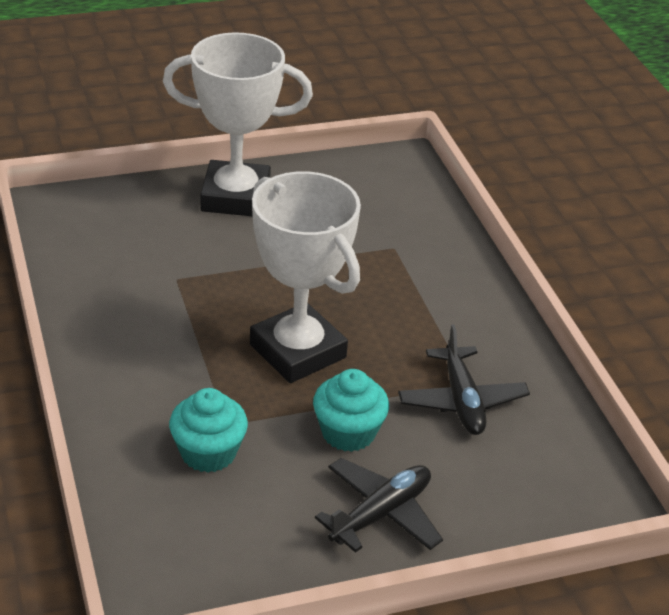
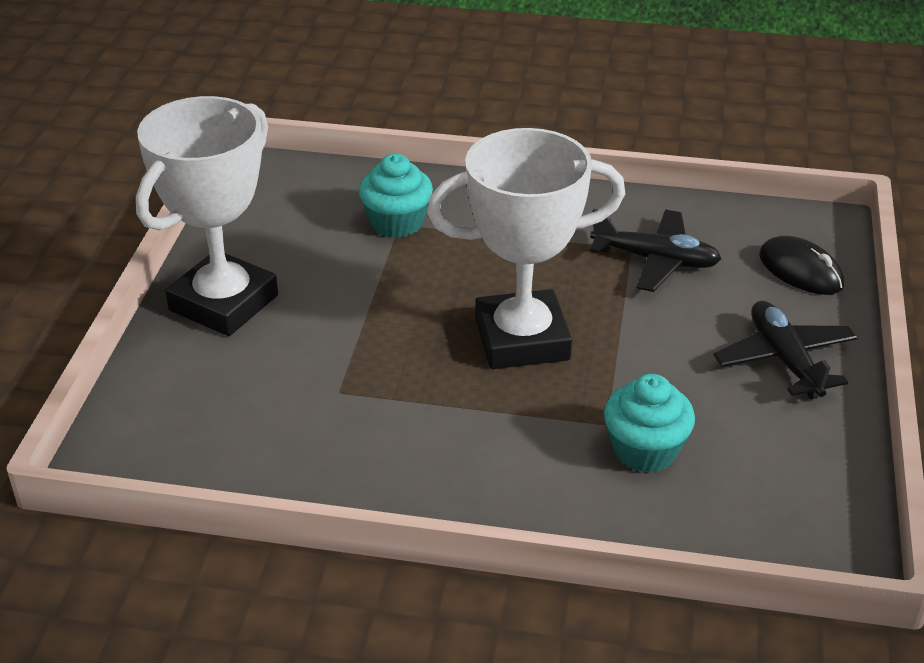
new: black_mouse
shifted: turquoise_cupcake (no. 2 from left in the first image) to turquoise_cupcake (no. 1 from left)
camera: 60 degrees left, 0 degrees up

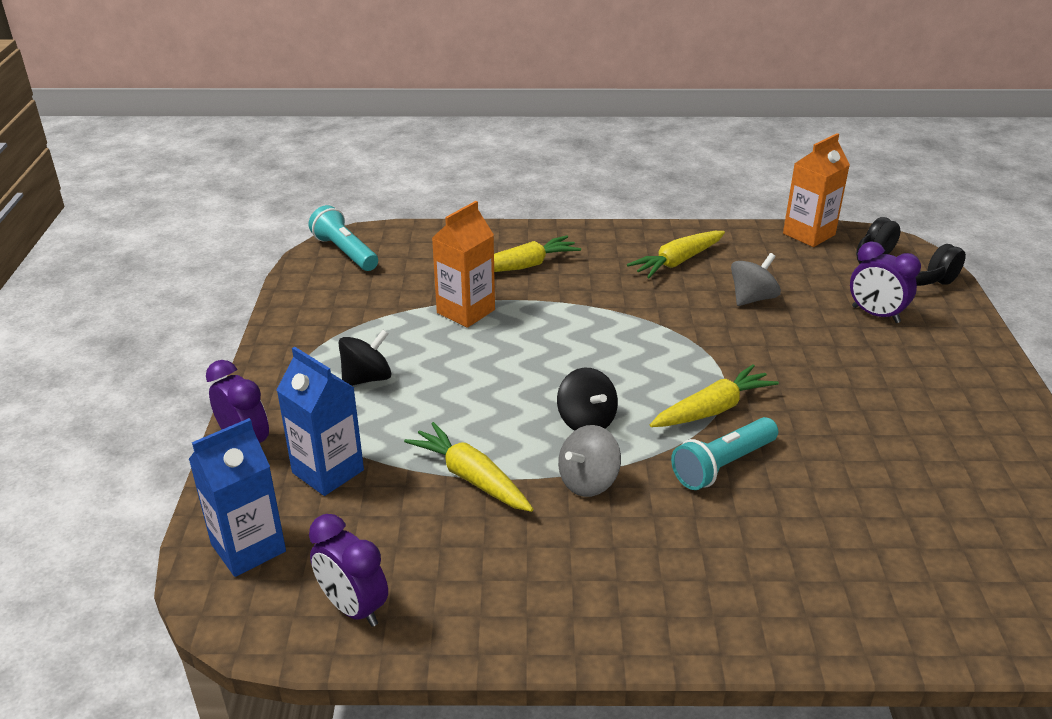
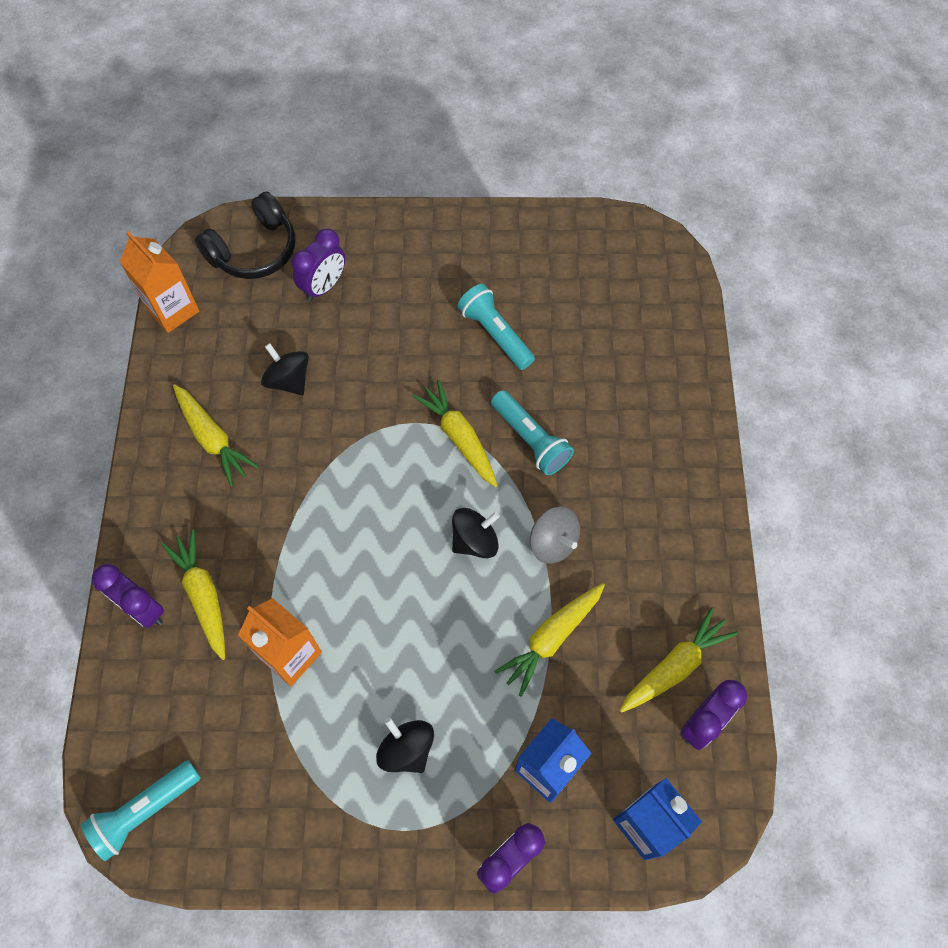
new: purple_clock (no. 1 from left); turquoise_flashlight (no. 2 from left); yellow_carrot (no. 5 from left)
repainted: grey_spinning_top (no. 2 from left) to black_spinning_top (no. 1 from left)
camera: 90 degrees left, 30 degrees up

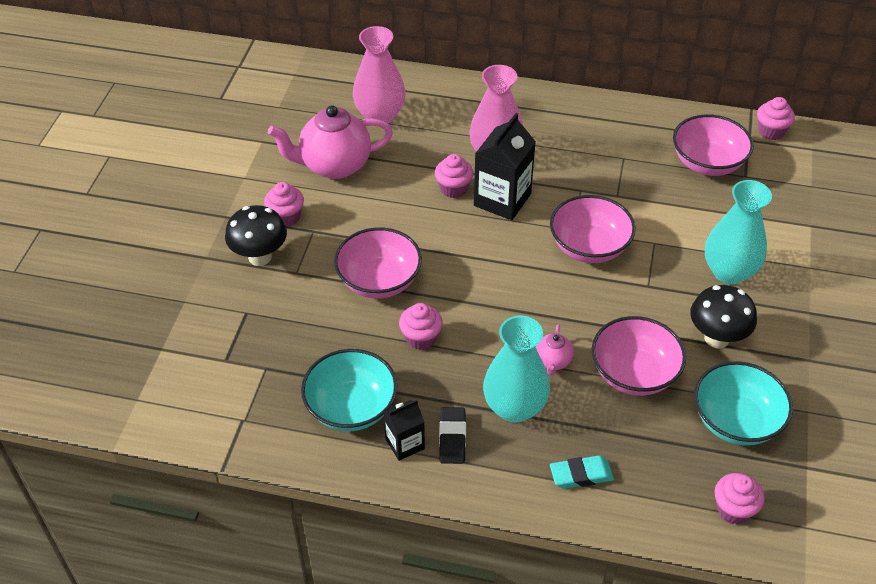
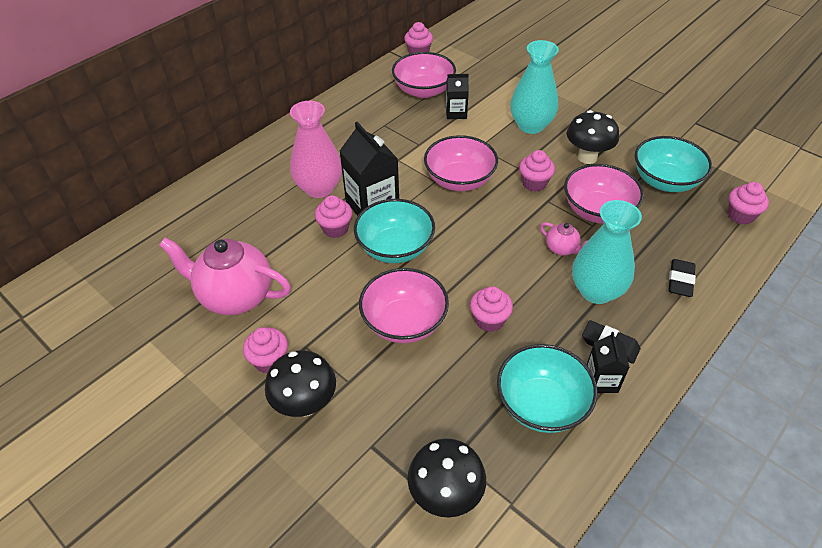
gone: pink_vase (no. 1 from left)
new: turquoise_bowl (no. 1 from left); black_mushroom (no. 2 from left); black_carton (no. 2 from left); pink_cupcake (no. 5 from left)
repainted: turquoise_eraser to black_eraser (no. 2 from left)
rotated: pink_teapot (no. 1 from left) 90 degrees clockwise
camera: 60 degrees left, 0 degrees up

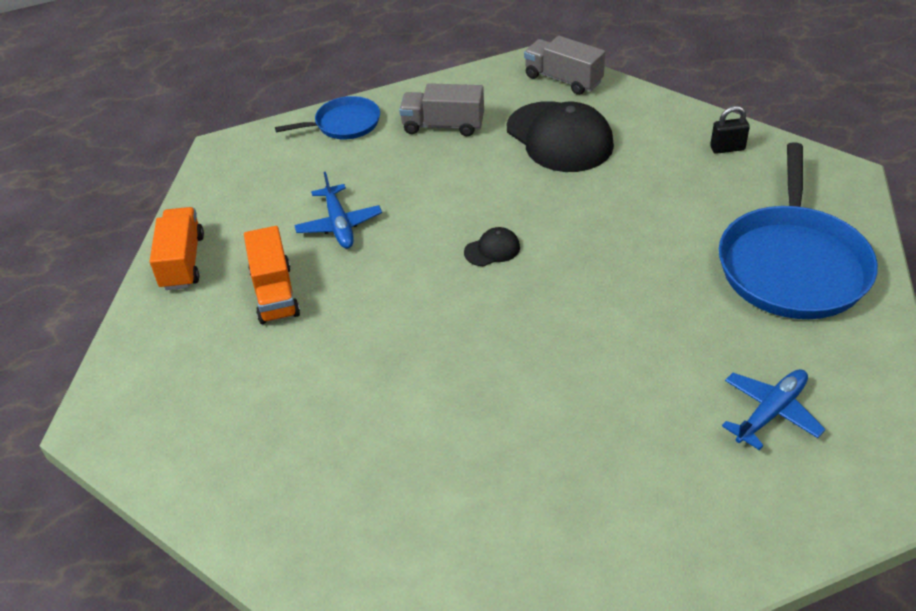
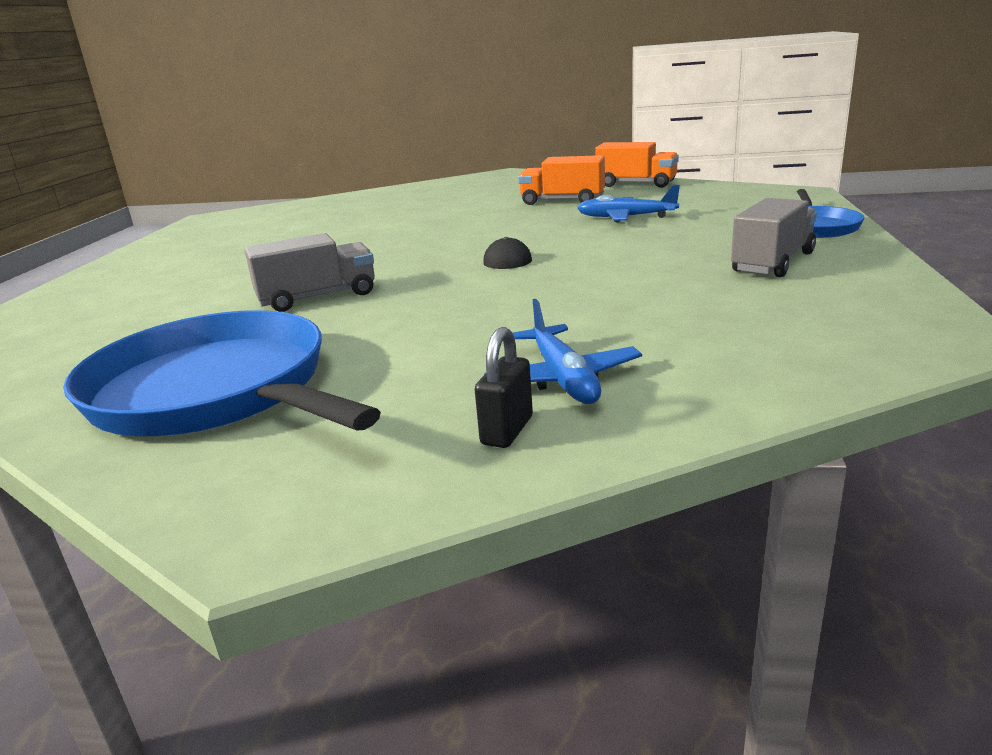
gone: black_cap (no. 2 from left)
shifted: grey_truck (no. 2 from left in the first image) to grey_truck (no. 1 from left); blue_plane (no. 2 from left in the first image) to blue_plane (no. 1 from left)
camera: 120 degrees right, 20 degrees down

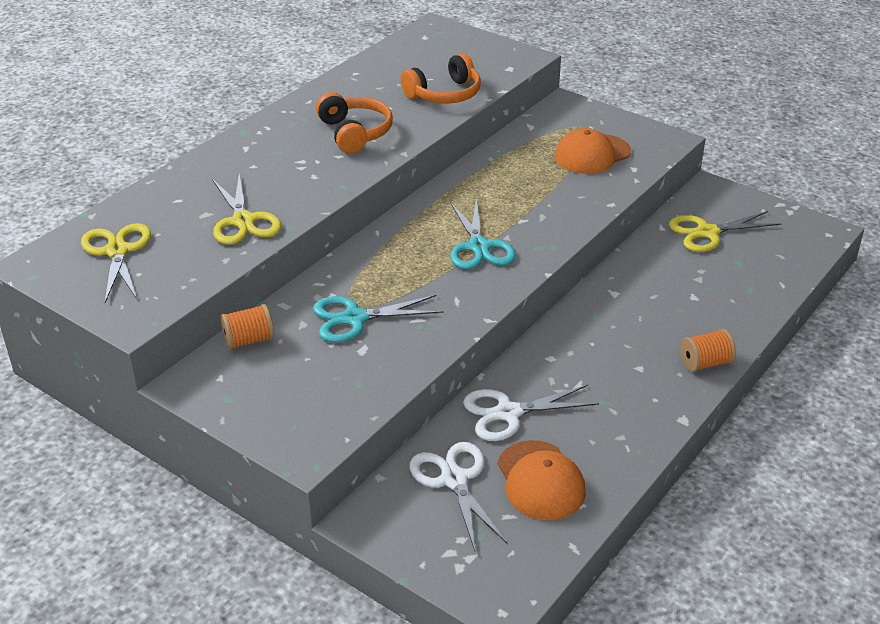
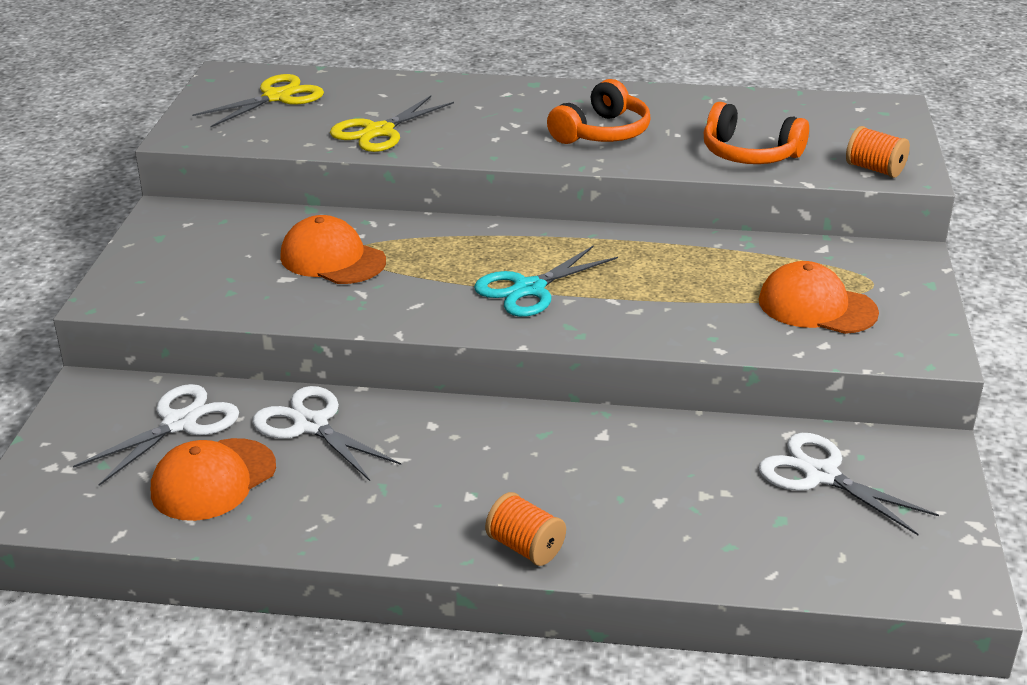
shifted: orange_spool (no. 1 from left in the first image) to orange_spool (no. 2 from left)
swapped: turquoise_scissors (no. 1 from left) to orange_cap (no. 2 from left)
repainted: yellow_scissors (no. 3 from left) to white_scissors (no. 3 from left)
camera: 60 degrees right, 5 degrees down

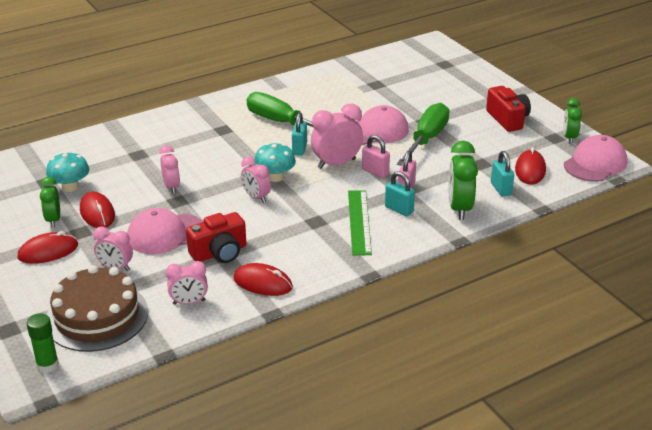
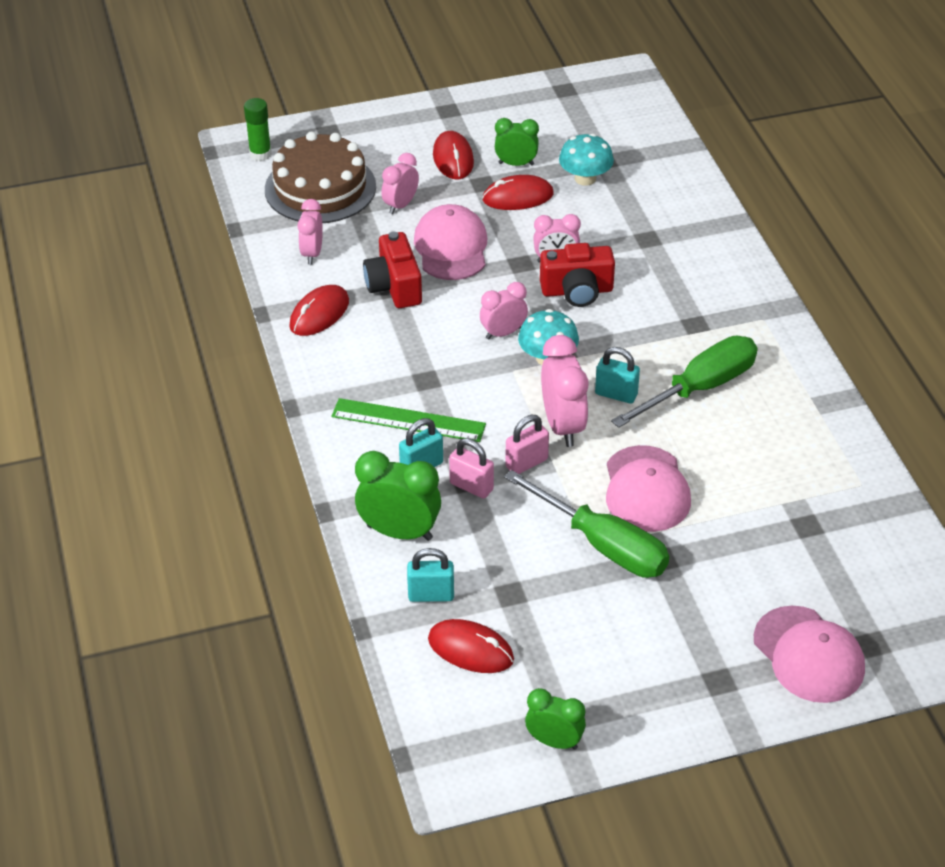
shifted: red_camera (no. 2 from left); pink_cap (no. 3 from left)
camera: 105 degrees right, 10 degrees up

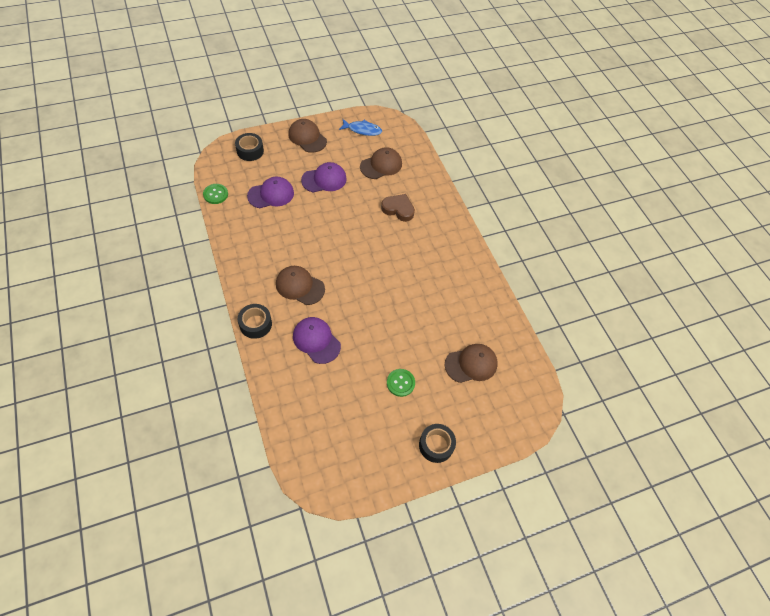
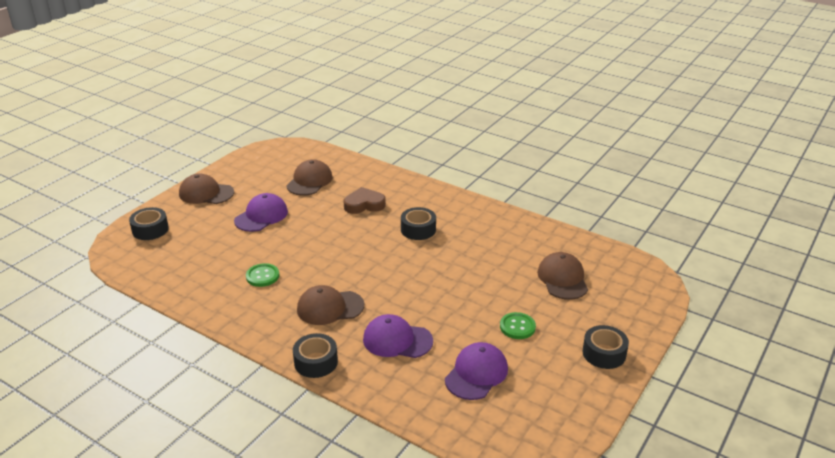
gone: blue_fish
new: black_tape (no. 3 from left)
shifted: green_button (no. 1 from left); purple_cap (no. 1 from left in the first image) to purple_cap (no. 3 from left)
rotated: brown_cap (no. 4 from left) 45 degrees counterclockwise
camera: 30 degrees left, 25 degrees down

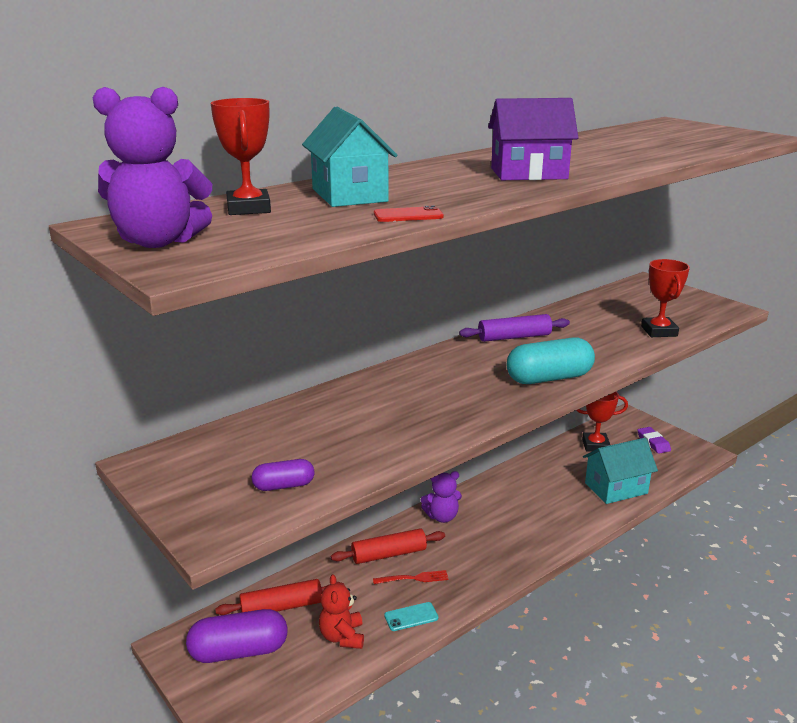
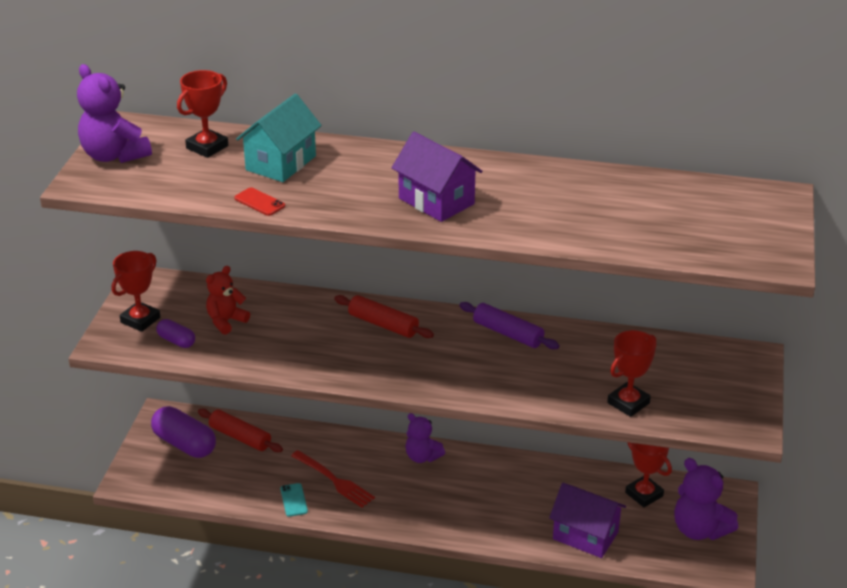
gone: turquoise_capsule
new: red_trophy (no. 1 from left)
shifted: red_teddy_bear; red_rolling_pin (no. 2 from left)
swapped: purple_eraser to purple_teddy_bear (no. 3 from left)
repainted: turquoise_house (no. 2 from left) to purple_house (no. 2 from left)
rotated: turquoise_phone 45 degrees clockwise
scaled: red_fork x1.55
camera: 50 degrees right, 10 degrees up

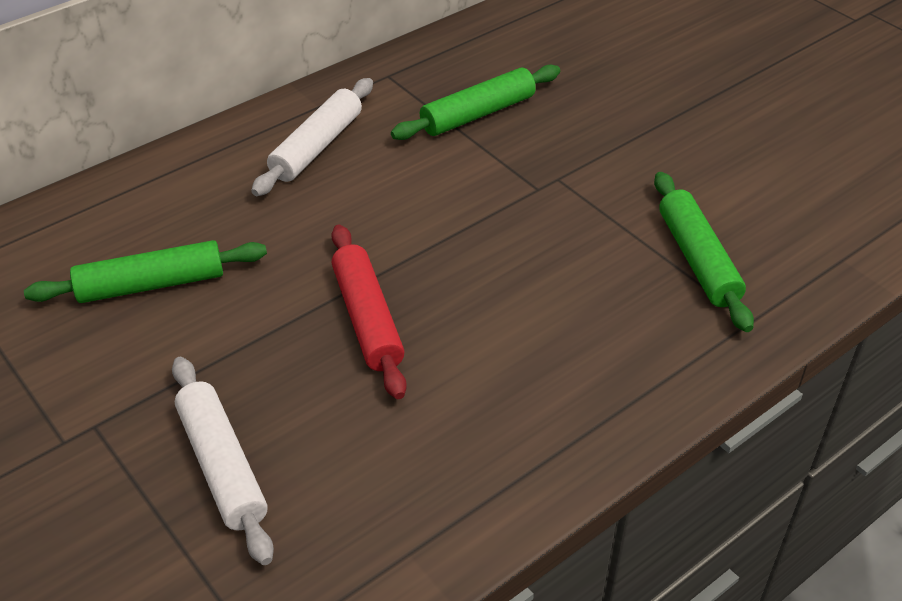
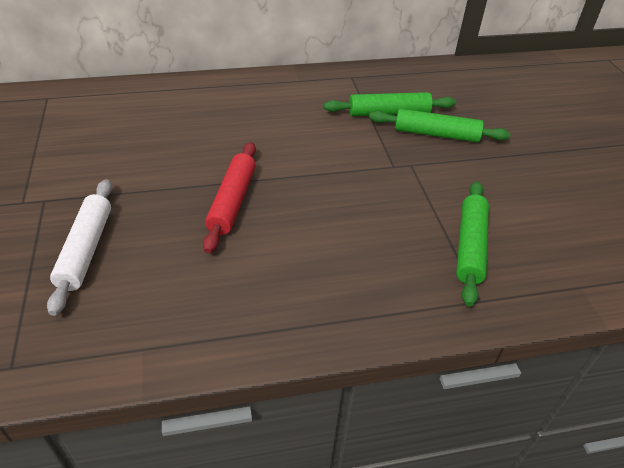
gone: white_rolling_pin (no. 2 from left)
shifted: green_rolling_pin (no. 1 from left in the first image) to green_rolling_pin (no. 2 from left)
camera: 25 degrees right, 0 degrees up

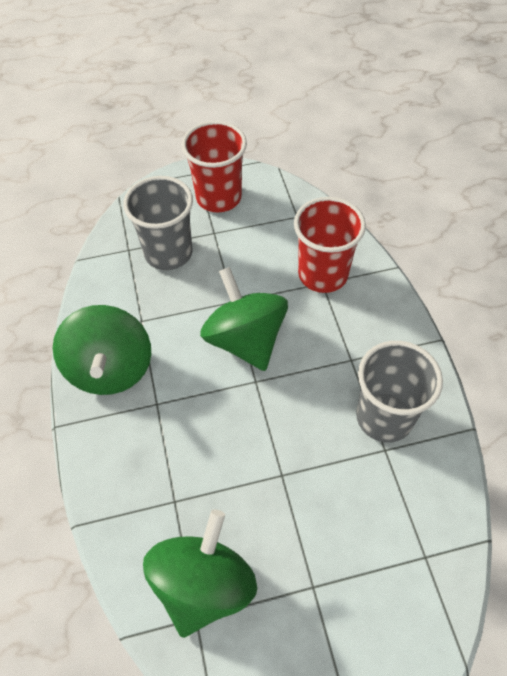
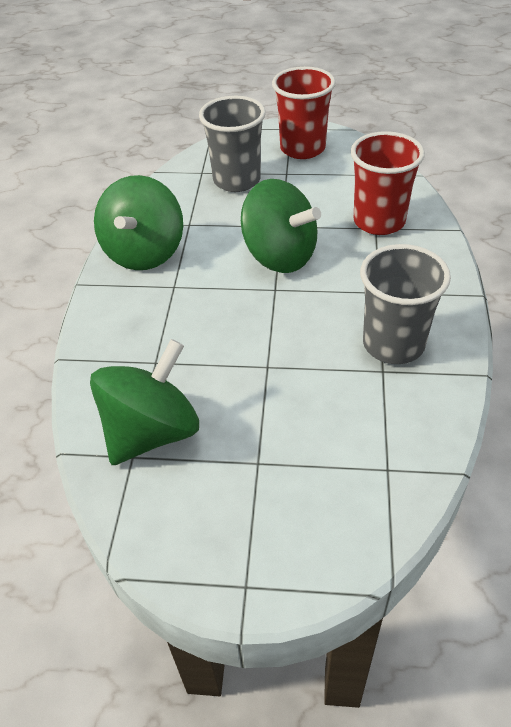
rotated: green_spinning_top (no. 3 from left) 135 degrees clockwise
camera: 20 degrees right, 10 degrees down

